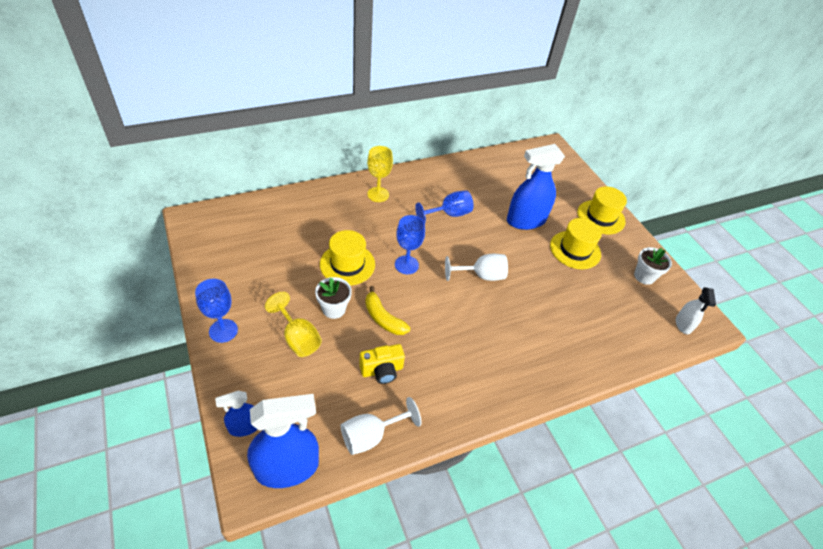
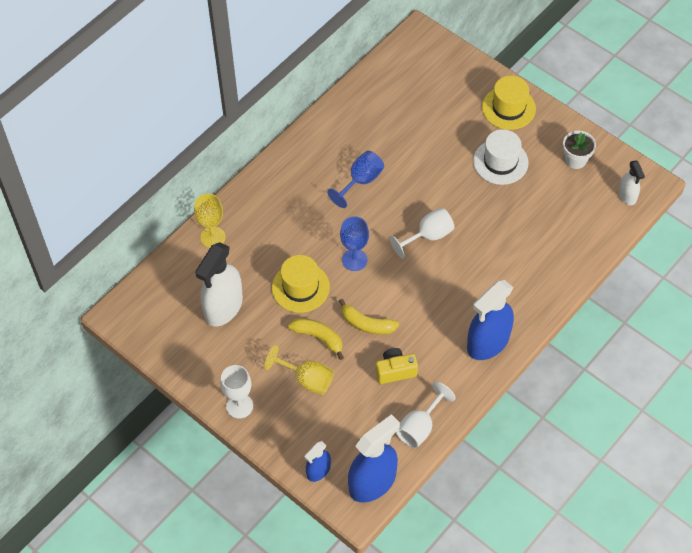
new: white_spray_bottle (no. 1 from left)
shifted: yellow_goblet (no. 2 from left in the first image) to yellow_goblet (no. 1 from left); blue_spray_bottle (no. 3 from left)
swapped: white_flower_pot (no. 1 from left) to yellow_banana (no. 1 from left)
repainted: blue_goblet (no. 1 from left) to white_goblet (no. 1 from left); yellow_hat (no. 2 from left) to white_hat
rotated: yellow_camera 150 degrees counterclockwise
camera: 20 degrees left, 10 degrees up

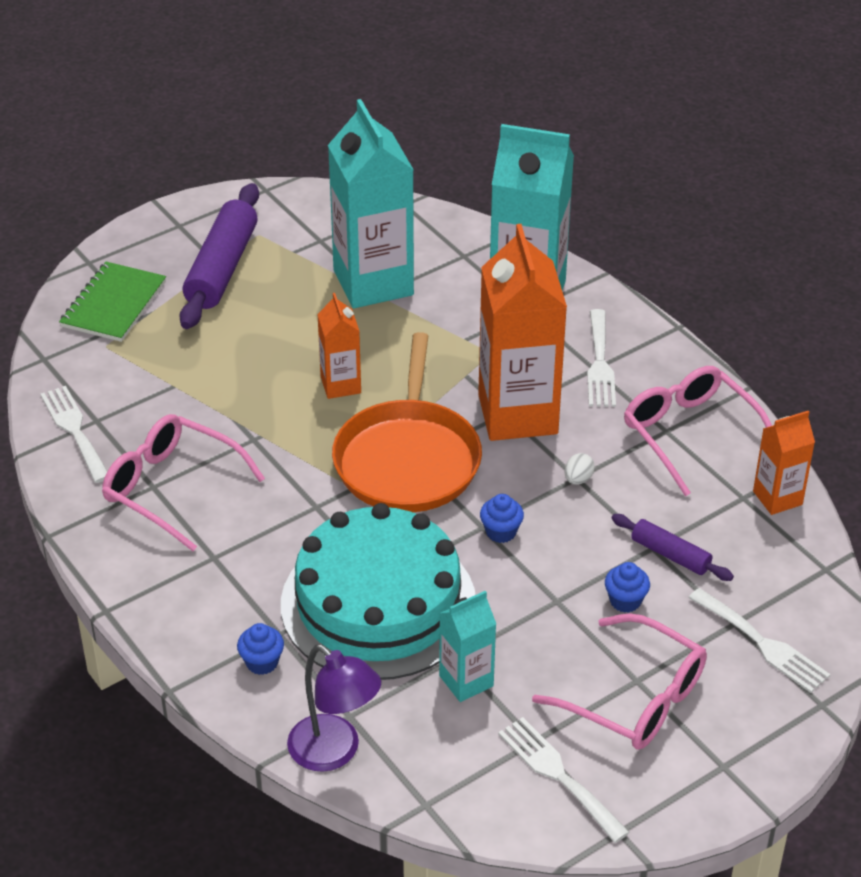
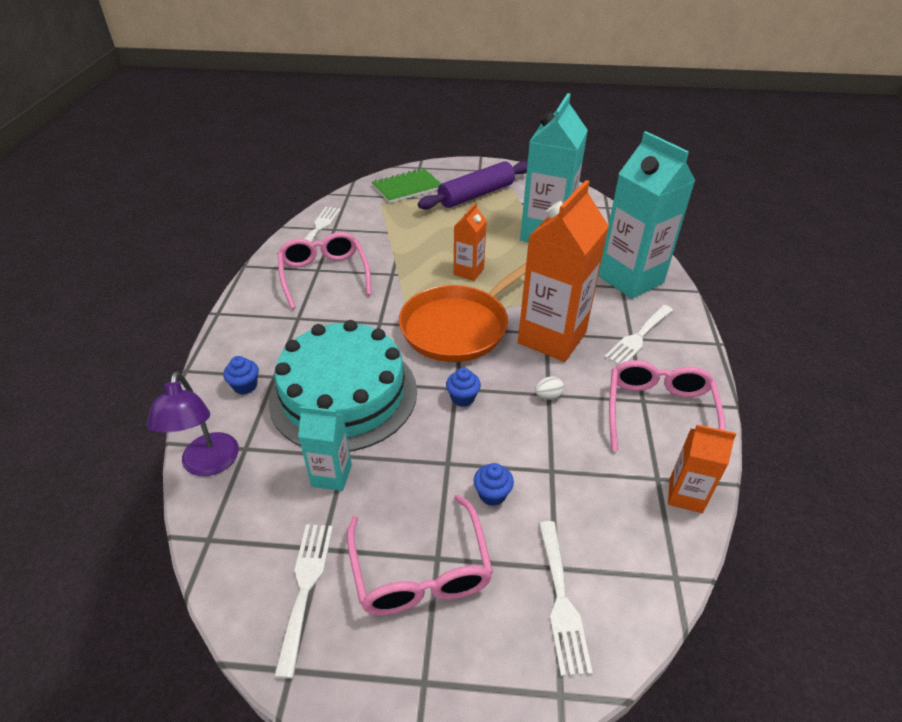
gone: purple_rolling_pin (no. 2 from left)
camera: 40 degrees right, 0 degrees up

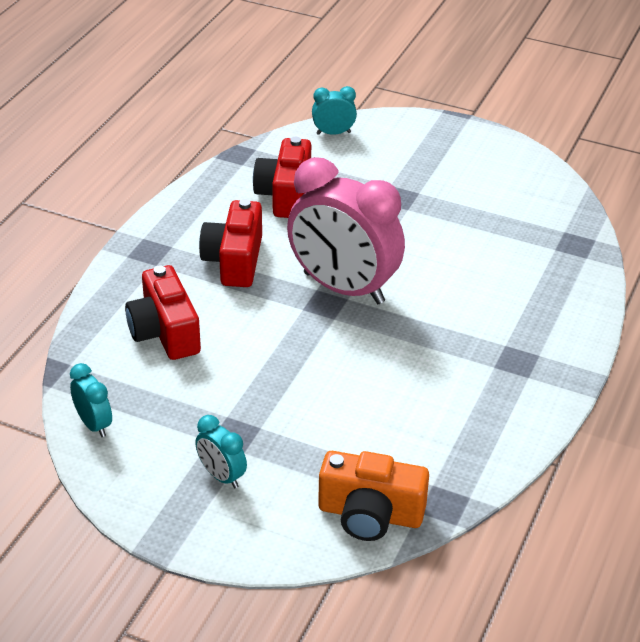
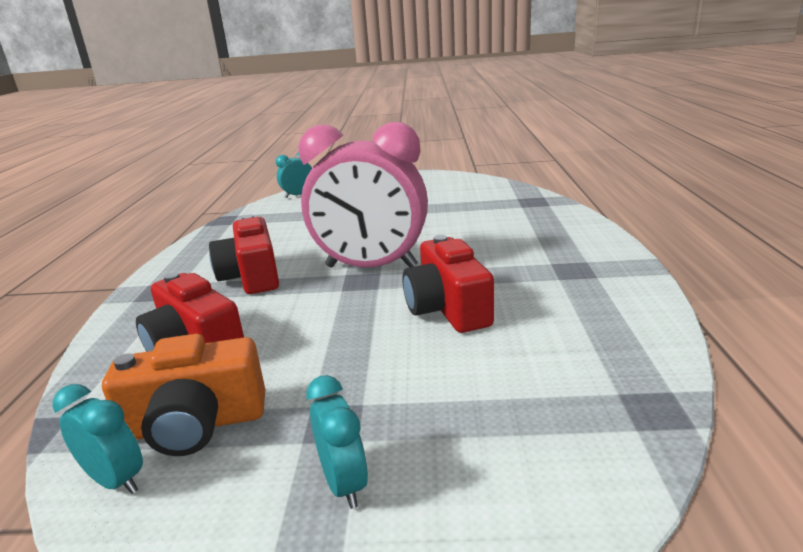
shifted: red_camera (no. 3 from left); orange_camera
rotated: turquoise_clock (no. 2 from left in the first image) 135 degrees counterclockwise
camera: 20 degrees left, 15 degrees down

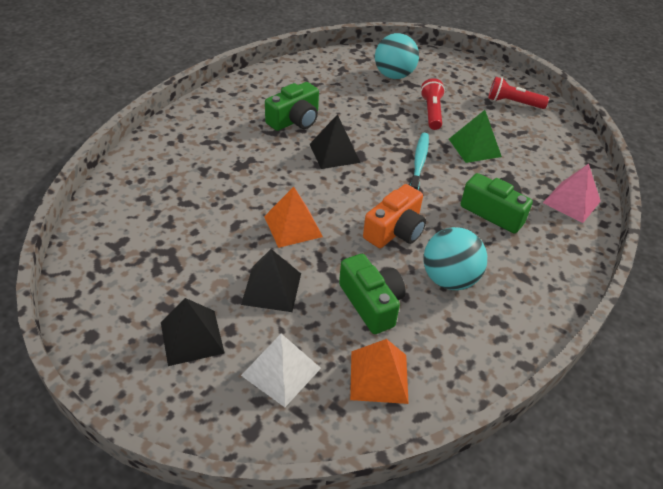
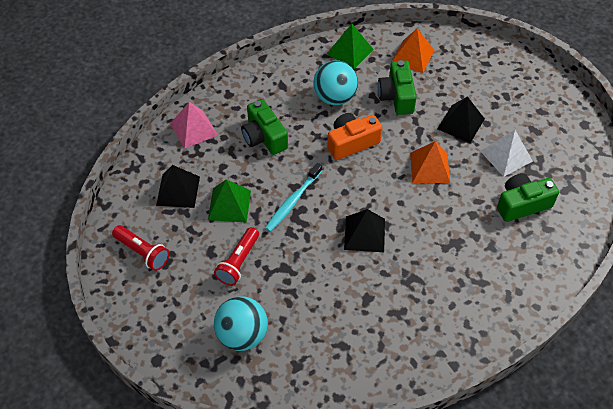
new: green_pyramid (no. 2 from left)
shifted: black_pyramid (no. 1 from left); white_pyramid; green_camera (no. 1 from left in the first image) to green_camera (no. 3 from left)
camera: 155 degrees left, 10 degrees up

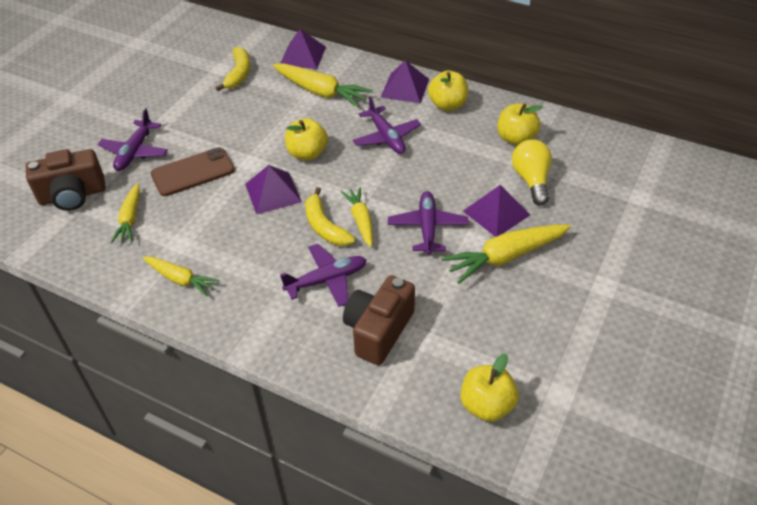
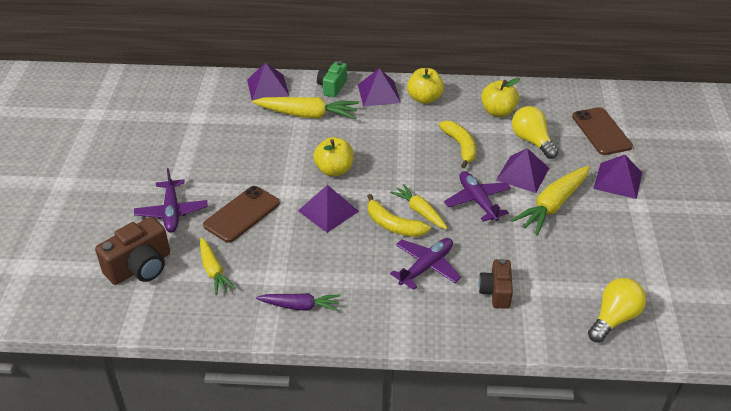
gone: purple_plane (no. 3 from left)
new: green_camera; brown_phone (no. 2 from left); purple_pyramid (no. 5 from left)
shifted: yellow_banana (no. 1 from left in the first image) to yellow_banana (no. 2 from left)
swapped: yellow_apple (no. 3 from left) to yellow_light_bulb (no. 2 from left)
repainted: yellow_carrot (no. 2 from left) to purple_carrot
scaled: brown_camera (no. 2 from left) x0.65
camera: 25 degrees left, 5 degrees down

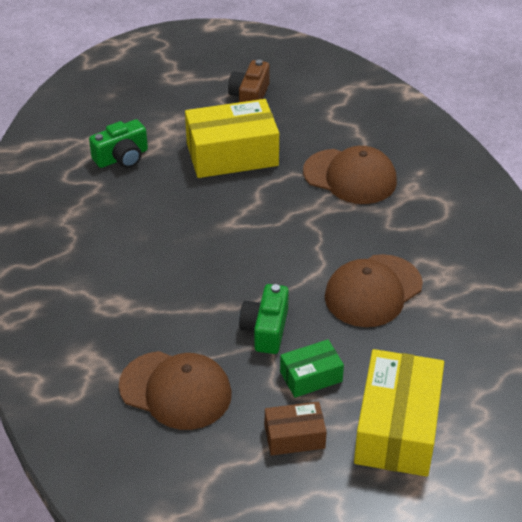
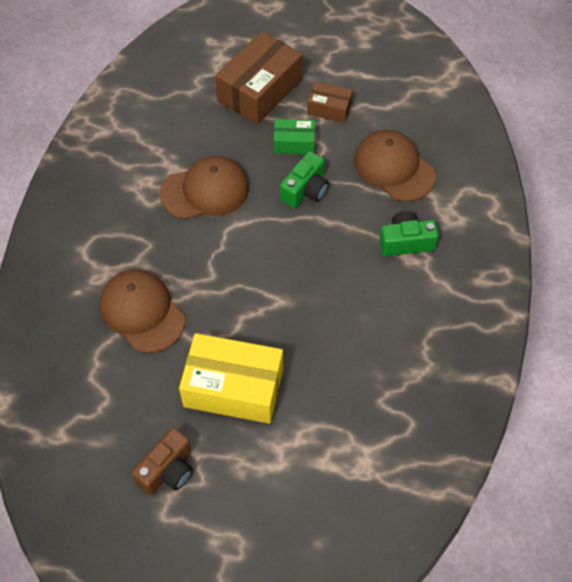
shifted: green_camera (no. 1 from left in the first image) to green_camera (no. 2 from left)
repainted: yellow_box (no. 2 from left) to brown_box (no. 1 from left)
camera: 155 degrees left, 15 degrees up

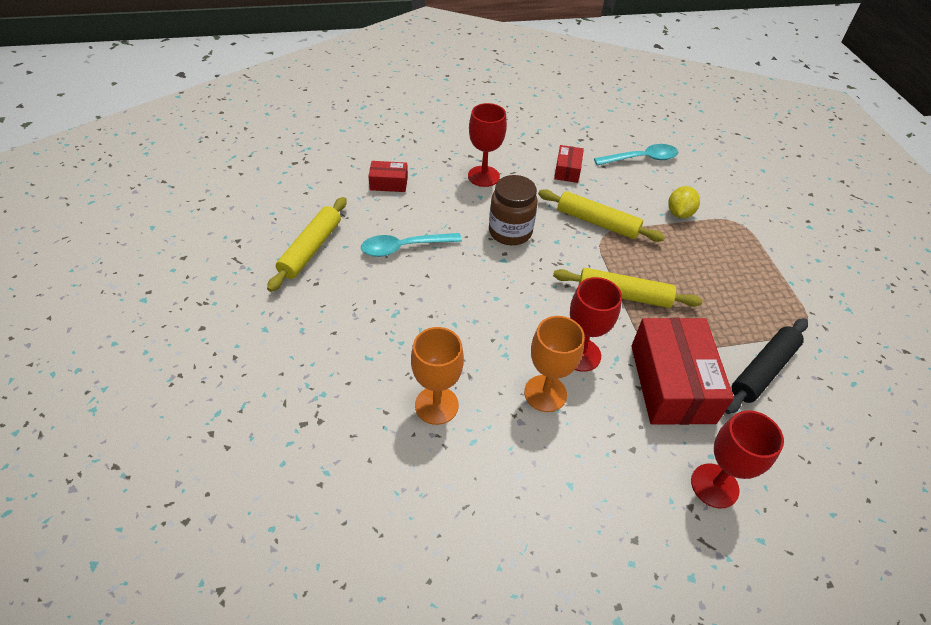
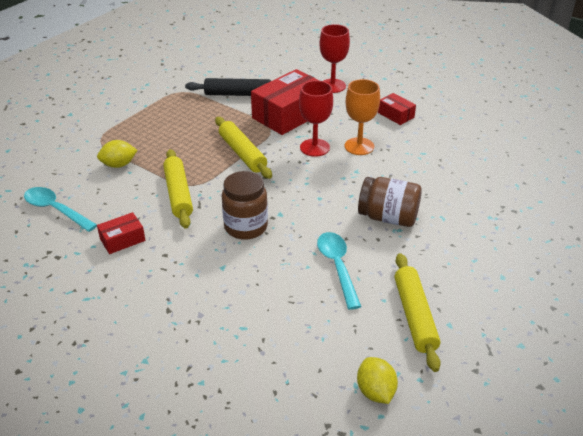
gone: orange_goblet (no. 1 from left); red_goblet (no. 1 from left)
new: yellow_lemon (no. 2 from left); brown_jar (no. 2 from left)
shifted: red_box (no. 1 from left in the first image) to red_box (no. 3 from left)
rotated: yellow_rolling_pin (no. 1 from left in the first image) 75 degrees counterclockwise; turquoise_spoon (no. 1 from left in the first image) 135 degrees counterclockwise
camera: 130 degrees left, 10 degrees down

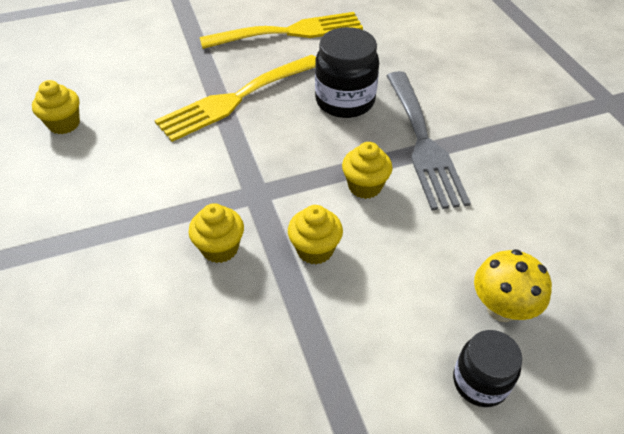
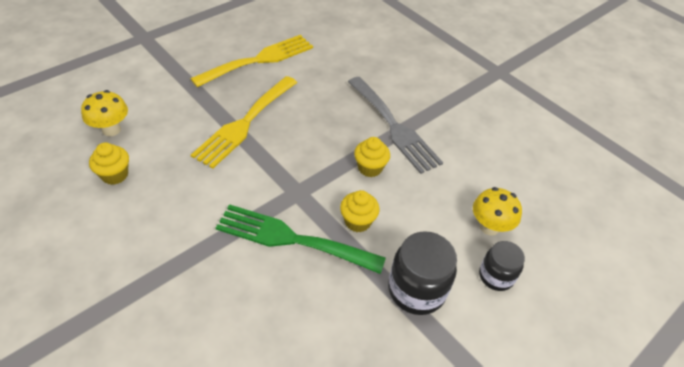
new: yellow_mushroom (no. 1 from left)
shifted: black_jar (no. 1 from left)
swapped: yellow_cupcake (no. 2 from left) to green_fork
camera: 25 degrees left, 0 degrees up

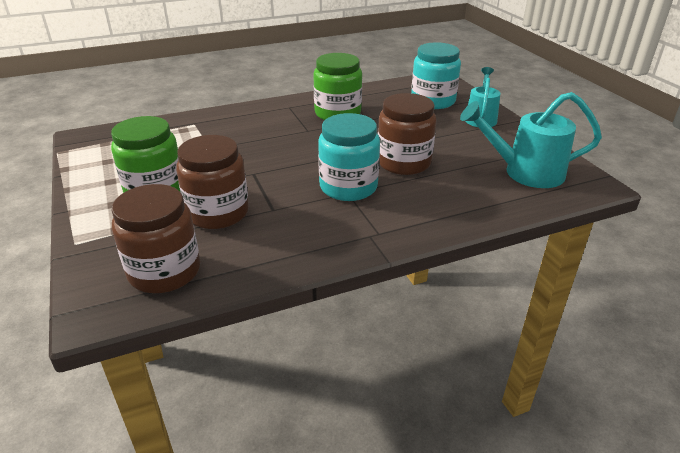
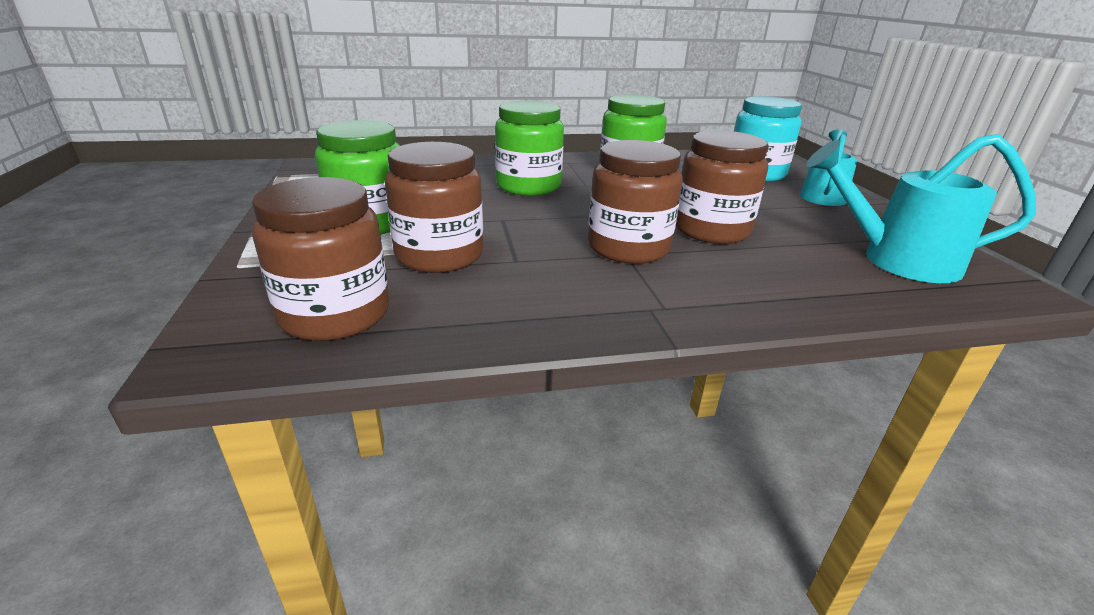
new: green_jar (no. 2 from left)
repainted: turquoise_jar (no. 1 from left) to brown_jar (no. 3 from left)
camera: 10 degrees right, 5 degrees down

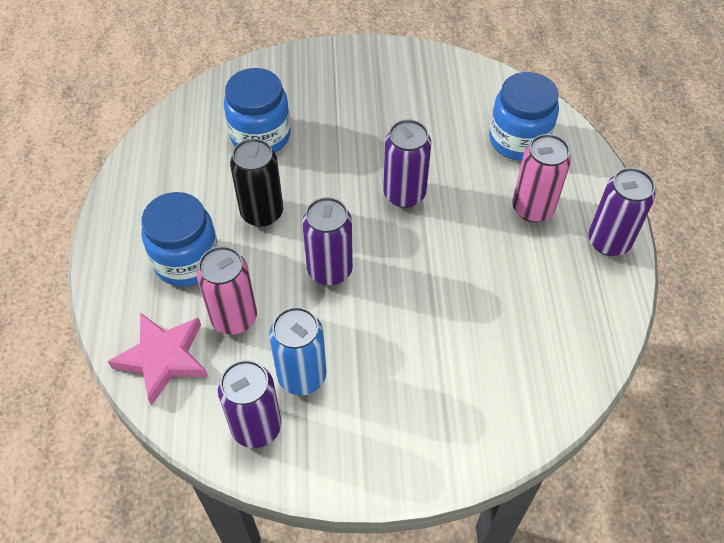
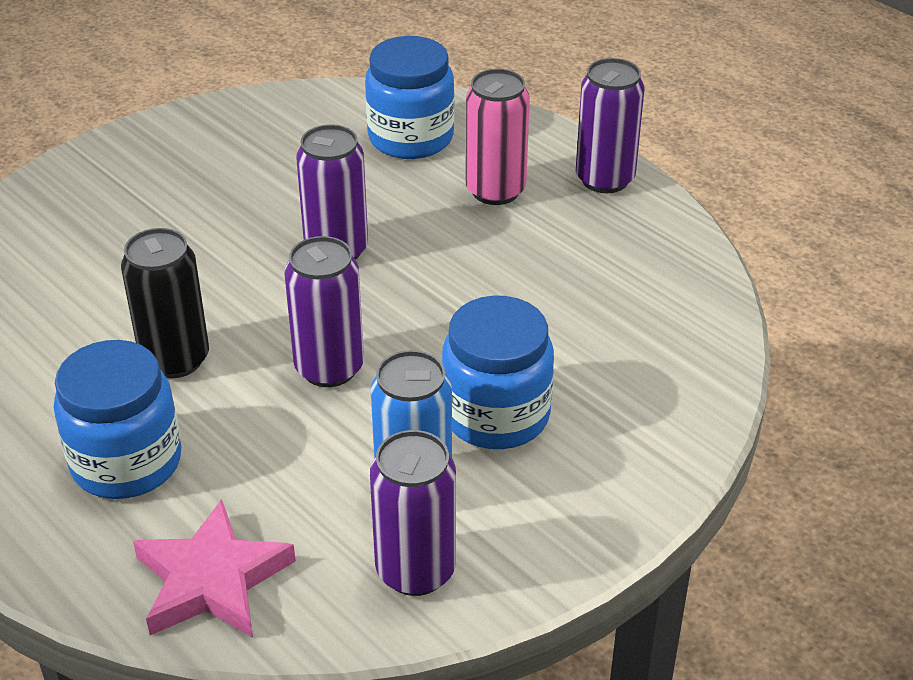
gone: pink_can (no. 1 from left)
shifted: blue_jar (no. 2 from left in the first image) to blue_jar (no. 3 from left)
camera: 40 degrees left, 15 degrees down

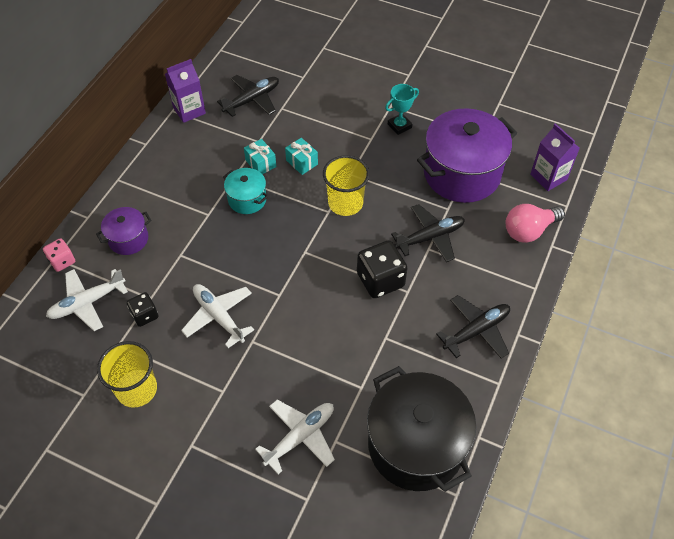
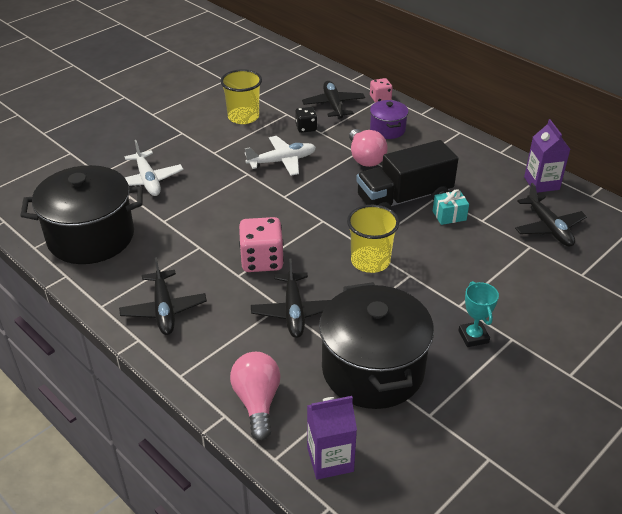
gone: turquoise_gift (no. 2 from left)
new: pink_light_bulb (no. 2 from left)
swapped: turquoise_pot to black_truck
repainted: white_plane (no. 1 from left) to black_plane (no. 3 from left); black_dice (no. 2 from left) to pink_dice (no. 1 from left); purple_pot (no. 2 from left) to black_pot (no. 2 from left)
camera: 110 degrees right, 15 degrees down

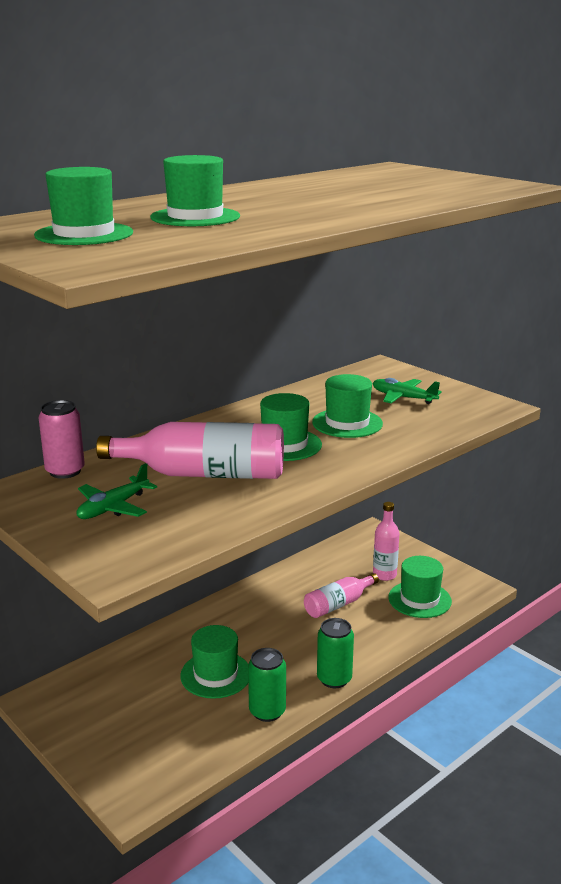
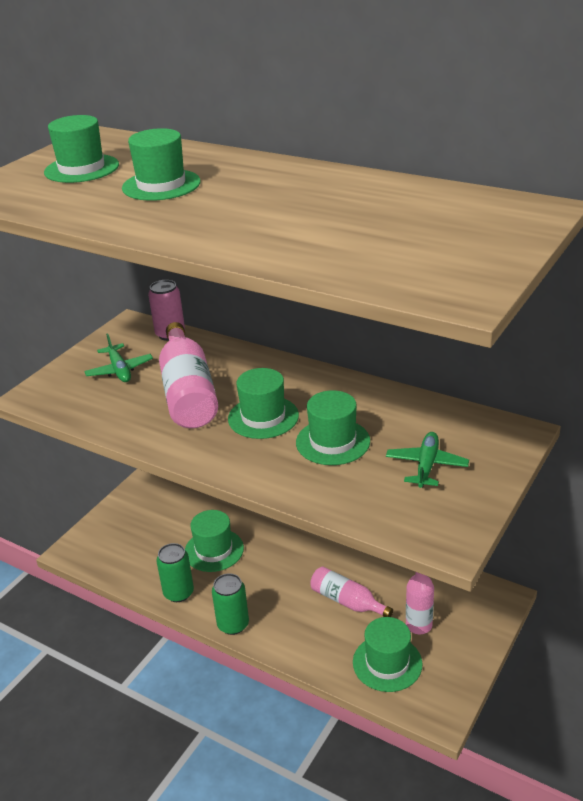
rotated: green_plane (no. 1 from left) 135 degrees counterclockwise
camera: 75 degrees right, 10 degrees up

